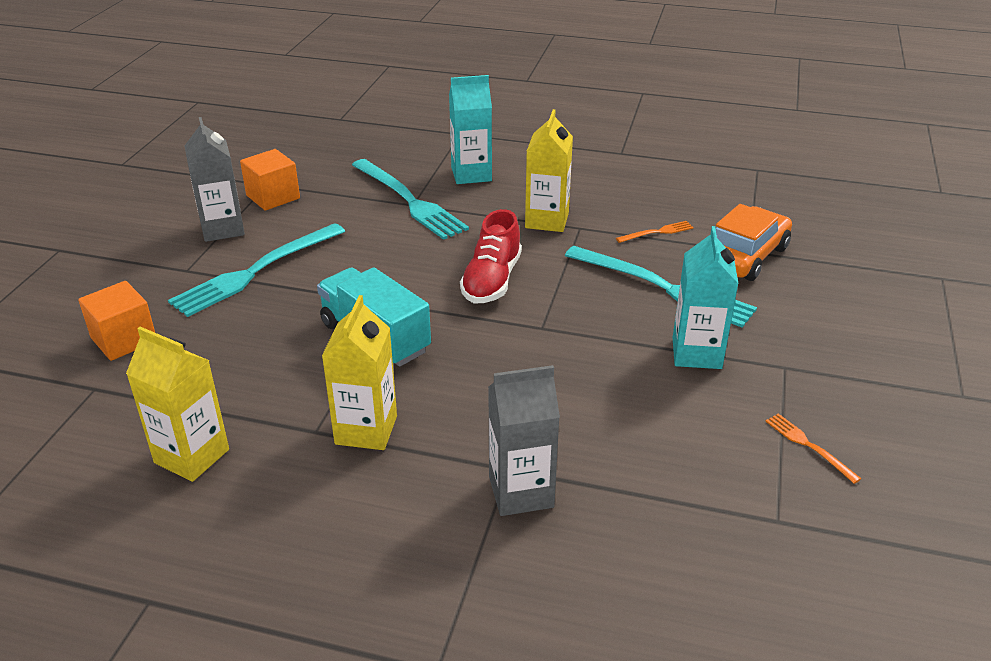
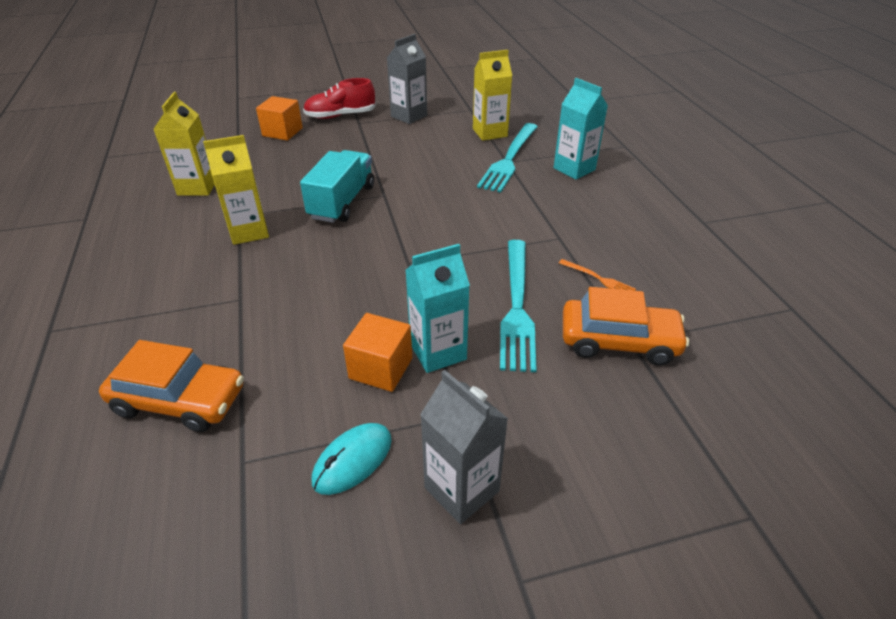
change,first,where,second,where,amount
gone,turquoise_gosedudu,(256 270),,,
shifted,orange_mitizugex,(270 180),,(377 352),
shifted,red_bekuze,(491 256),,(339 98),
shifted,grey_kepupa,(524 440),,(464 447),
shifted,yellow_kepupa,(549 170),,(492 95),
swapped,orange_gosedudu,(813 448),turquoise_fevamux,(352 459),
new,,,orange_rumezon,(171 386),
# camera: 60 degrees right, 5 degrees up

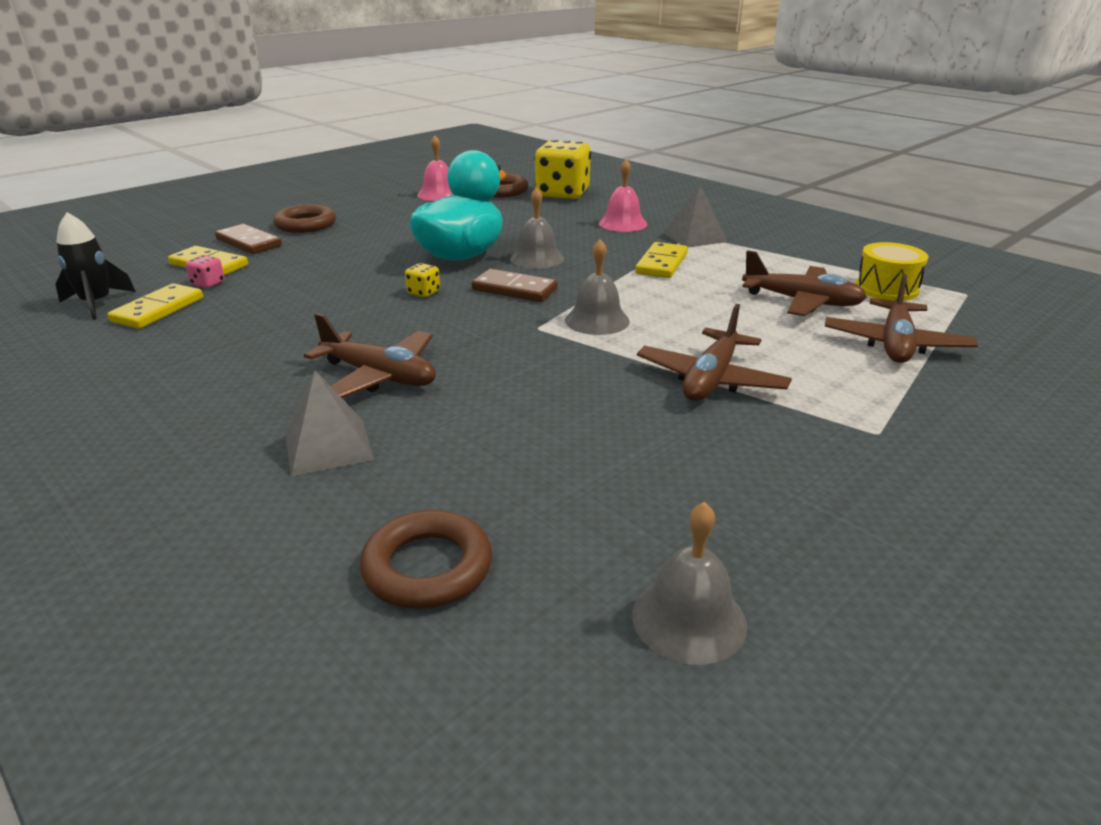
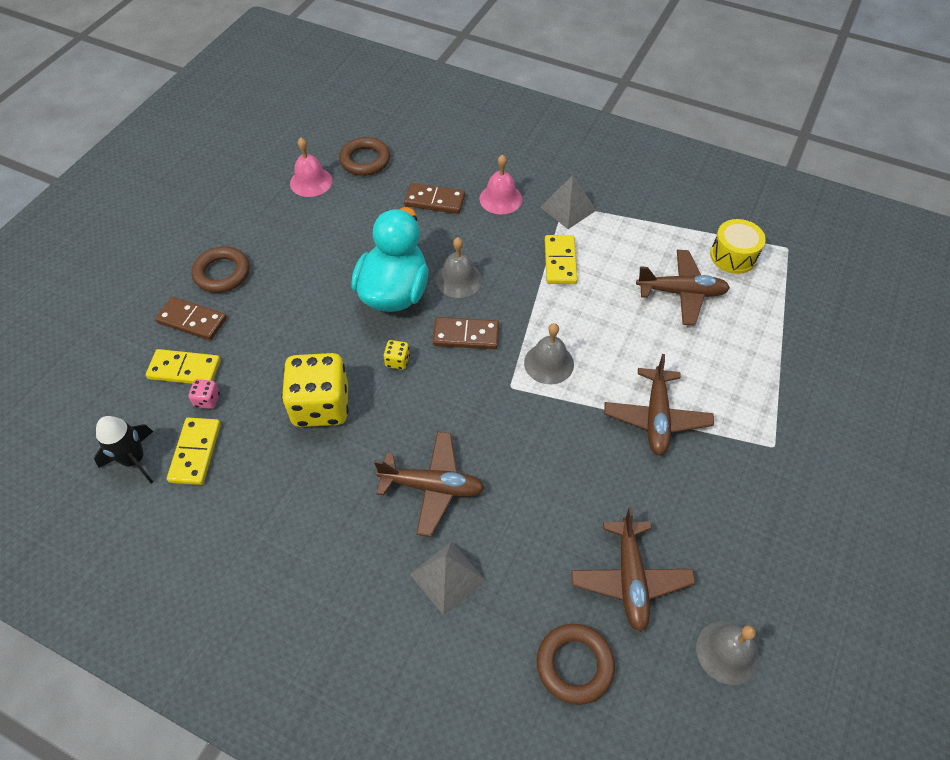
change,first,where,second,where,amount
shifted,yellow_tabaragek,(563 169),,(315 390),
shifted,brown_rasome,(901 318),,(633 569),
new,,,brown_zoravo,(434 198),
# camera: 20 degrees left, 25 degrees up

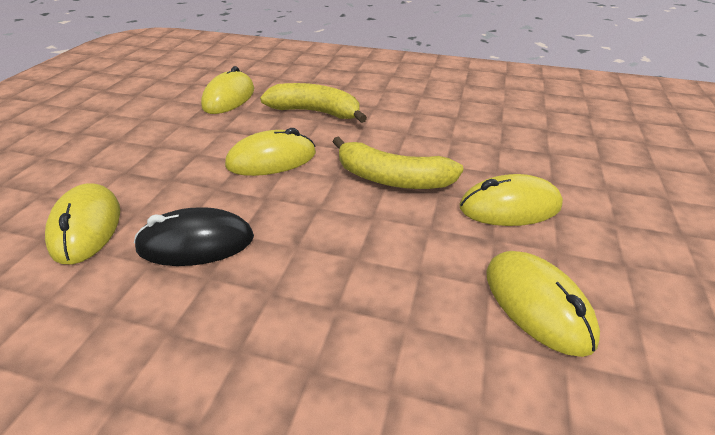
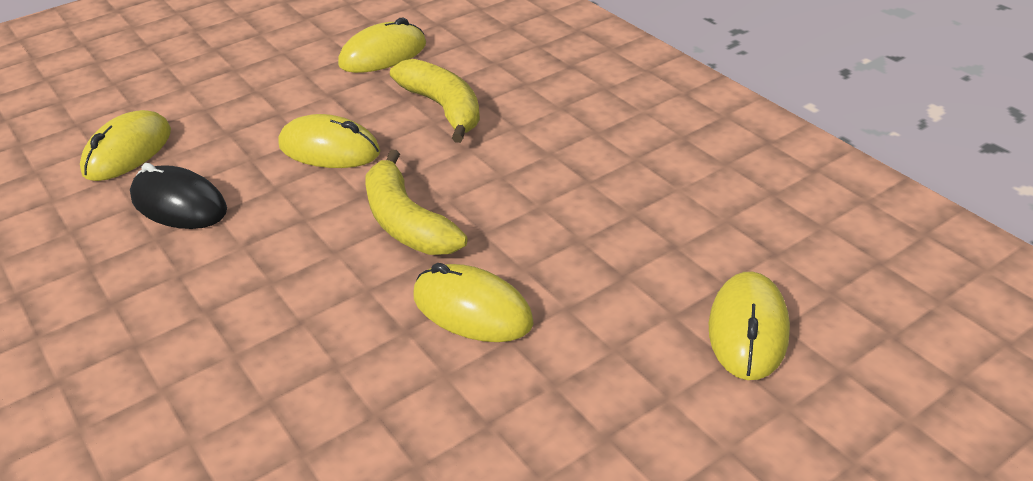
change,first,where,second,where,amount
shifted,yellow_fevamux,(543 304),,(749 325),
# camera: 40 degrees right, 0 degrees up

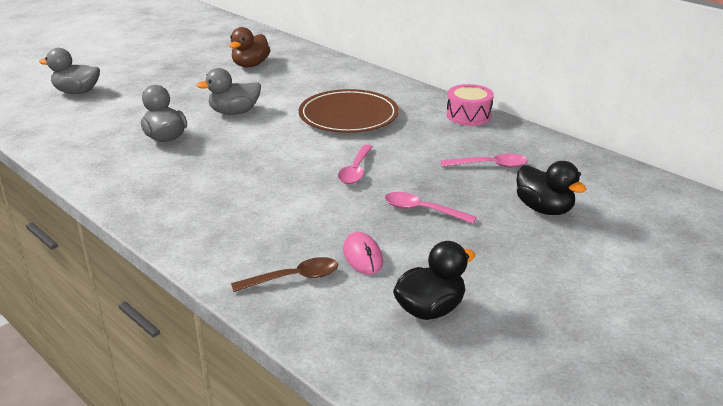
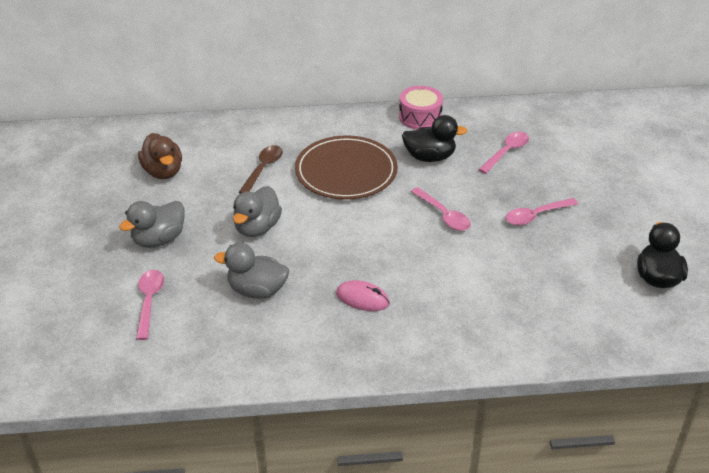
change,first,where,second,where,amount
shifted,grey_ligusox,(69 71),,(151 224),
shifted,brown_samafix,(284 274),,(260 169),
shifted,pink_fevamux,(363 253),,(363 295),
shifted,black_ligusox,(551 188),,(434 138),
new,,,pink_samafix,(150 305),
# camera: 50 degrees left, 10 degrees up

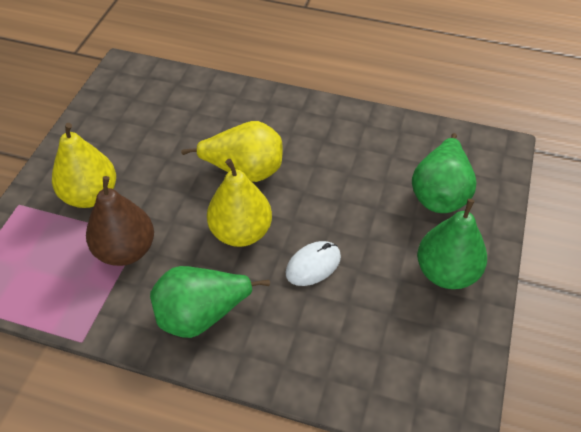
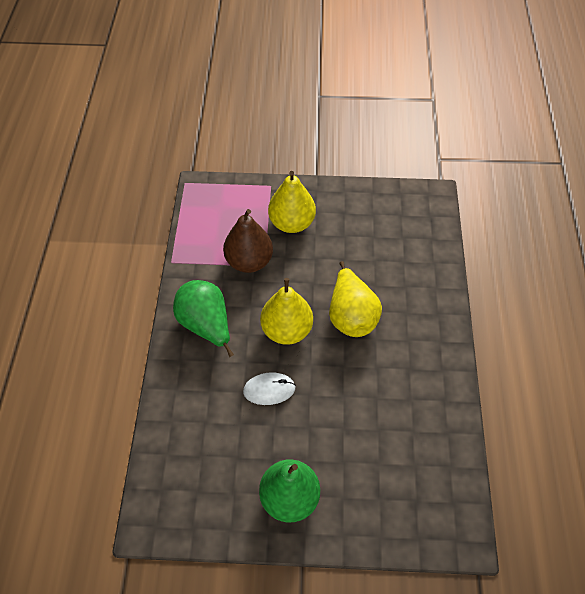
change,first,where,second,where,amount
rotated,white_fevamux,(313 263),,(269 388),45 degrees counterclockwise
gone,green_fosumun,(444 173),,,
# camera: 75 degrees right, 5 degrees up

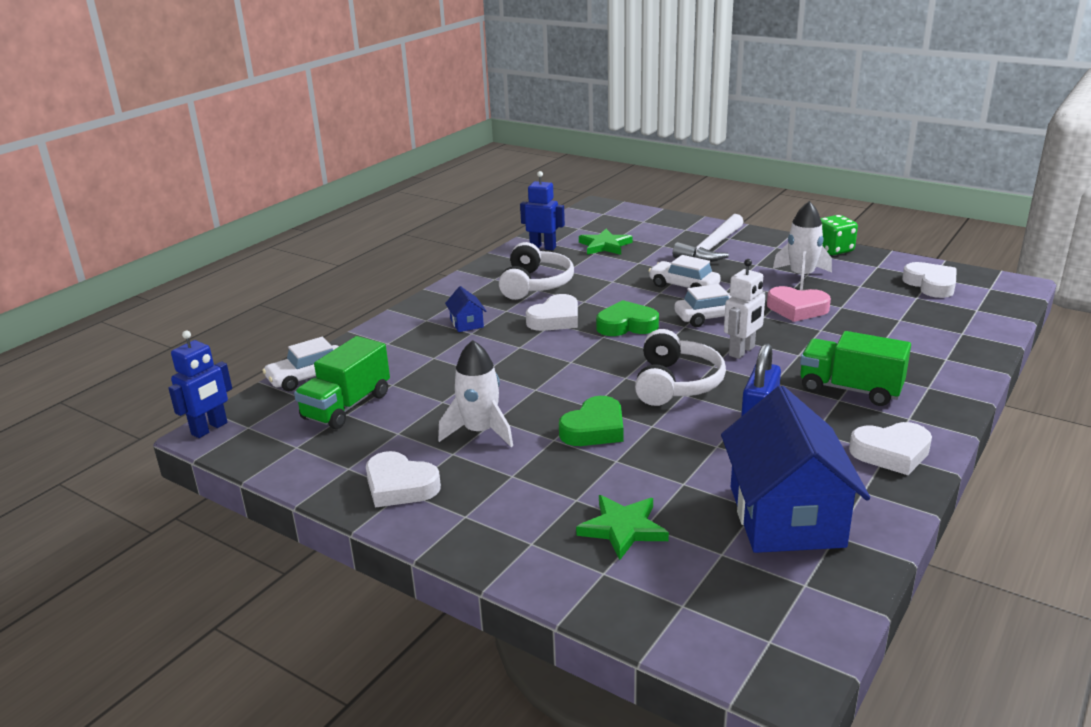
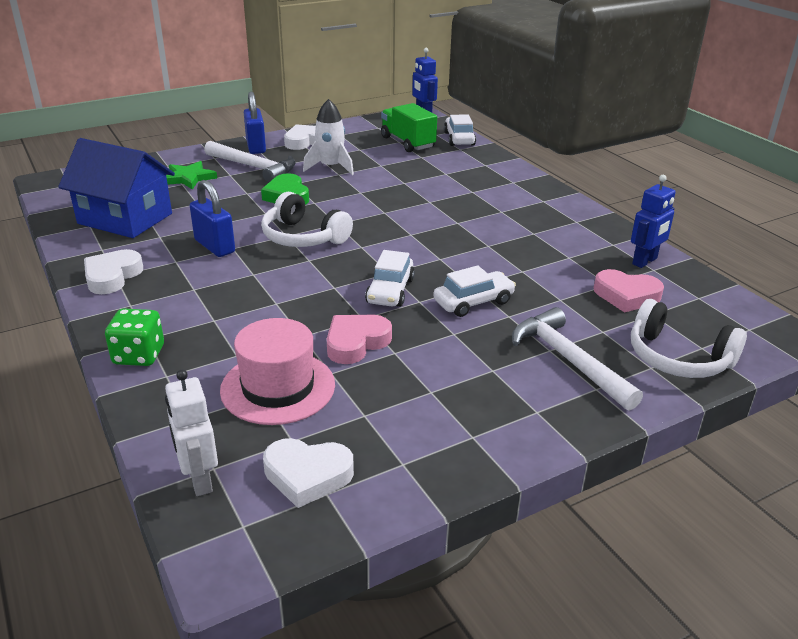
change,first,where,second,where,amount
gone,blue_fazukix,(465 309),,,
shifted,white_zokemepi,(536 271),,(689 338),
gone,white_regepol,(552 312),,,
swapped,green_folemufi,(606 242),pink_regepol,(629 290),
gone,green_regepol,(627 318),,,
shifted,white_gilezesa,(744 309),,(191 432),
gone,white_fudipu,(802 245),,,
gone,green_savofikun,(855 368),,,
shifted,green_tabaragek,(839 235),,(134 337),
new,,,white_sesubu,(250 161),
new,,,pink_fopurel,(277 371),
new,,,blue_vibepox,(255 123),
# camera: 115 degrees right, 5 degrees up

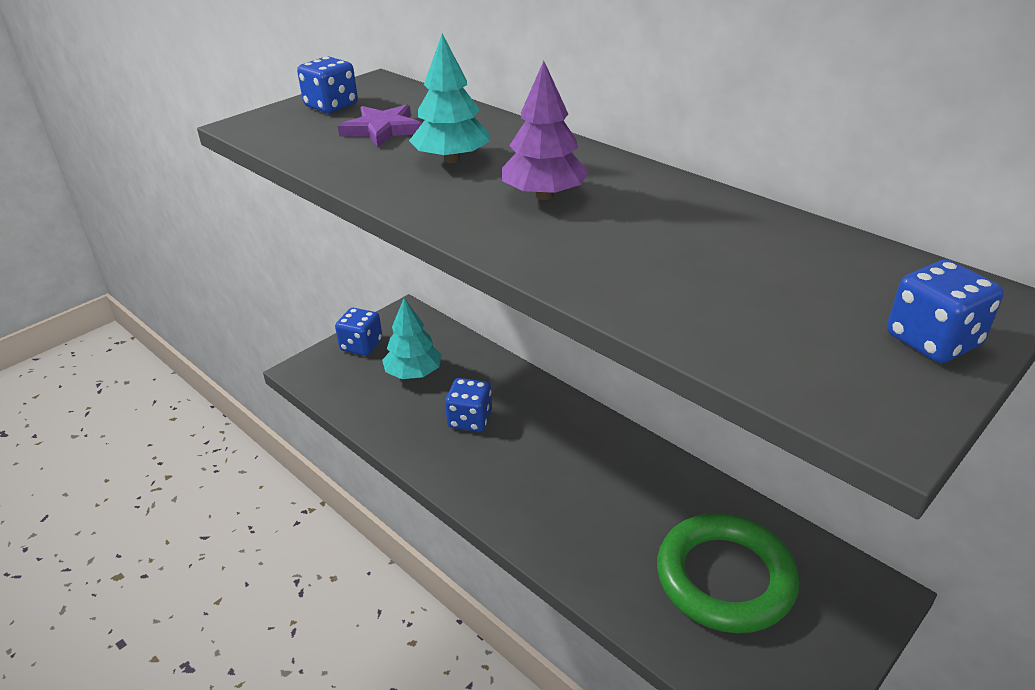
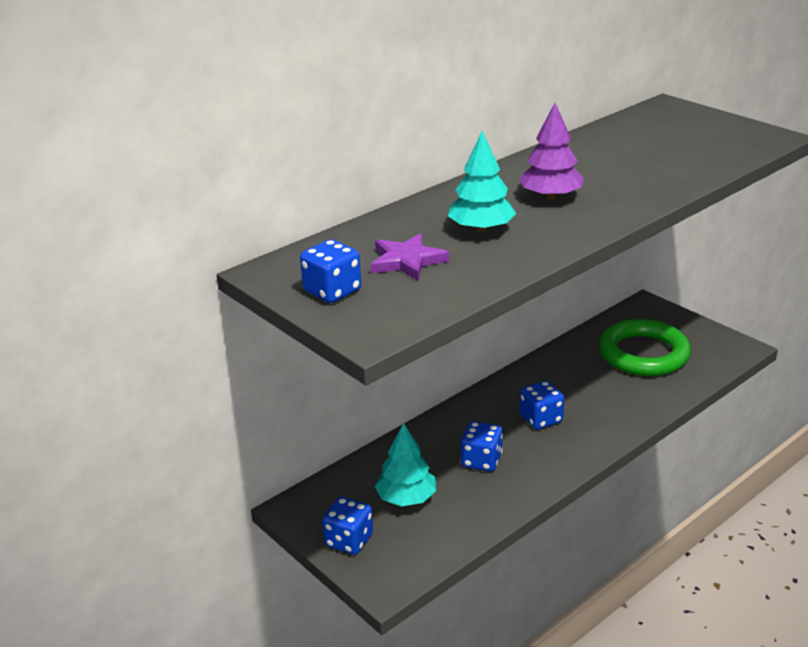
change,first,where,second,where,amount
shifted,blue_tabaragek,(945 311),,(542 405),
# camera: 85 degrees left, 5 degrees down

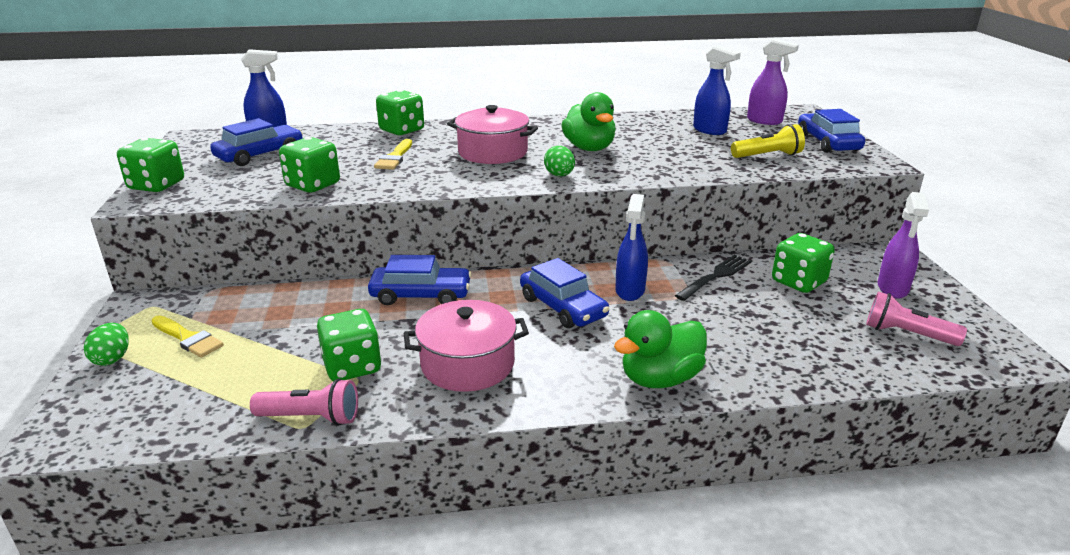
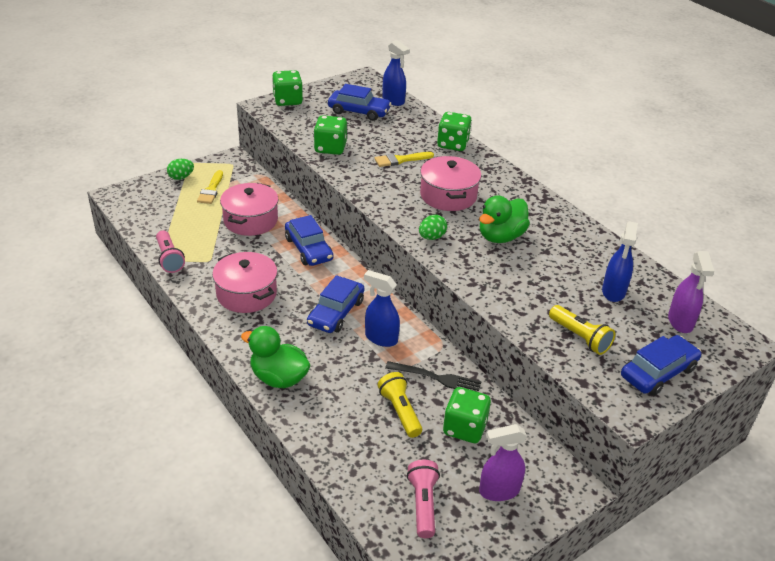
change,first,where,second,where,amount
gone,green_tabaragek,(349 345),,,
rotated,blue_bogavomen,(631 247),,(382 308),45 degrees clockwise
new,,,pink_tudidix,(249 209),
new,,,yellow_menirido,(399 405),
# camera: 60 degrees right, 10 degrees up

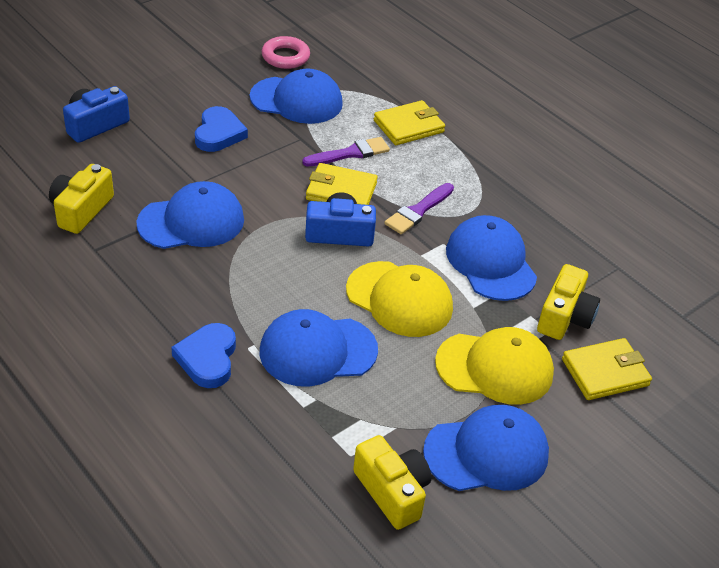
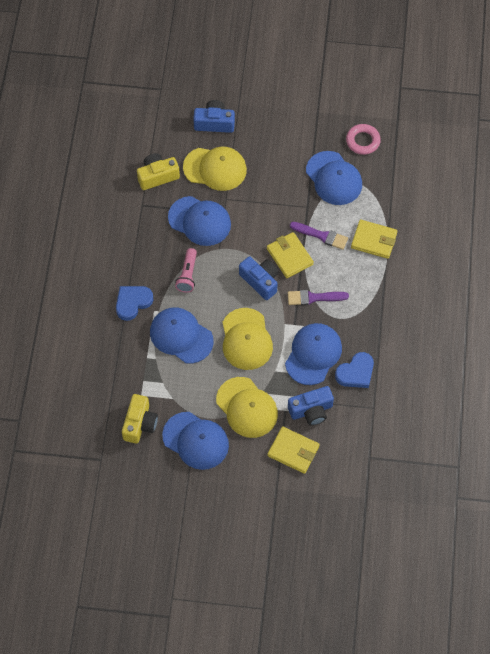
change,first,where,second,where,amount
shifted,blue_regepol,(221 129),,(354 370),
repainted,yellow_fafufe,(568 302),blue_fafufe,(311 406),
new,,,pink_menirido,(186 270),
new,,,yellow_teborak,(215 169),
# camera: 50 degrees right, 20 degrees up

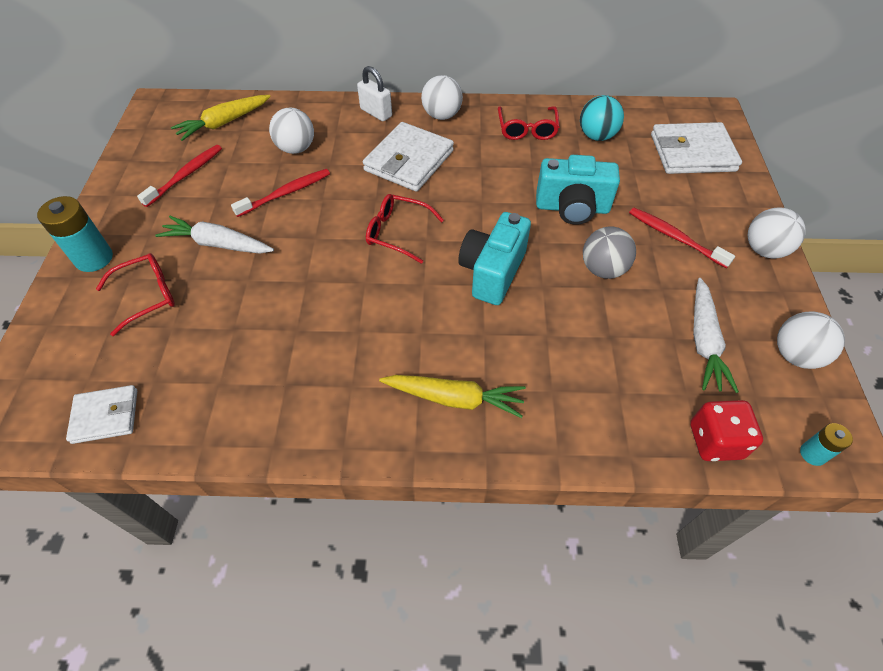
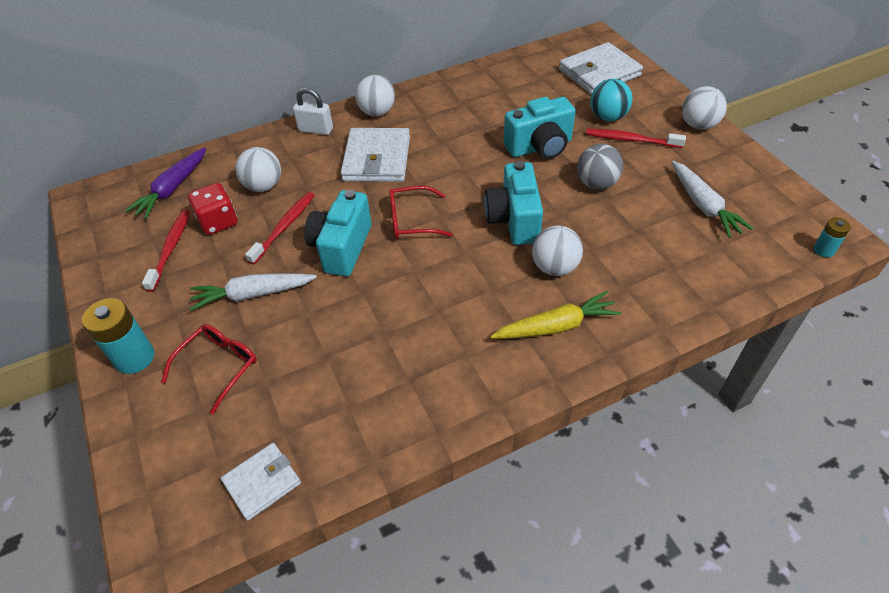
change,first,where,second,where,amount
repainted,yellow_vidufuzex,(221 118),purple_vidufuzex,(165 183),
gone,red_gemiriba,(529 123),,,
shifted,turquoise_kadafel,(602 118),,(611 100),
shifted,red_tabaragek,(726 430),,(213 209),
shifted,white_kadafel,(811 340),,(557 250),
new,,,turquoise_fafufe,(338 233),
# camera: 25 degrees left, 5 degrees down

